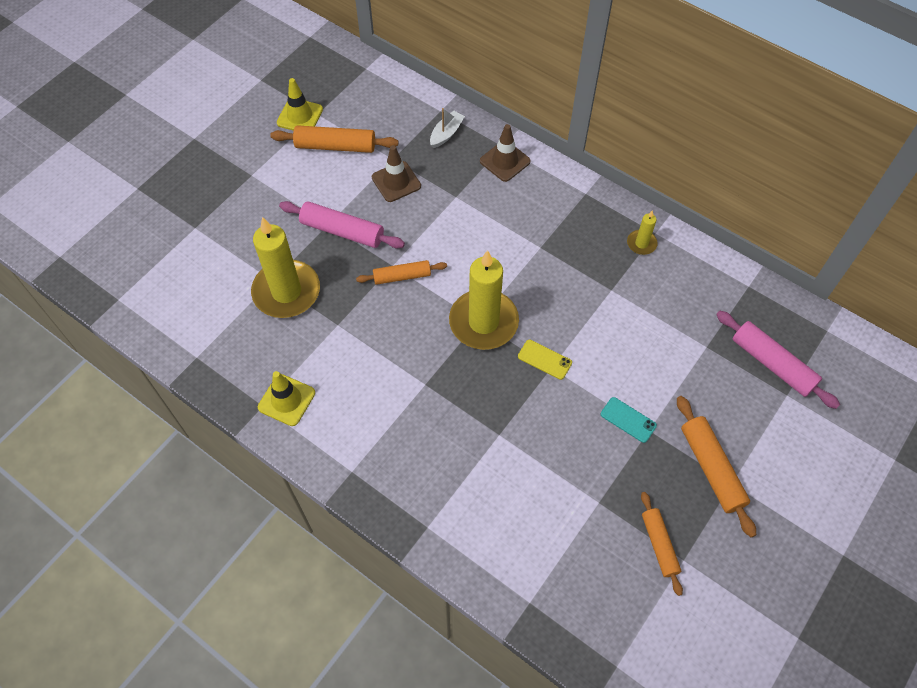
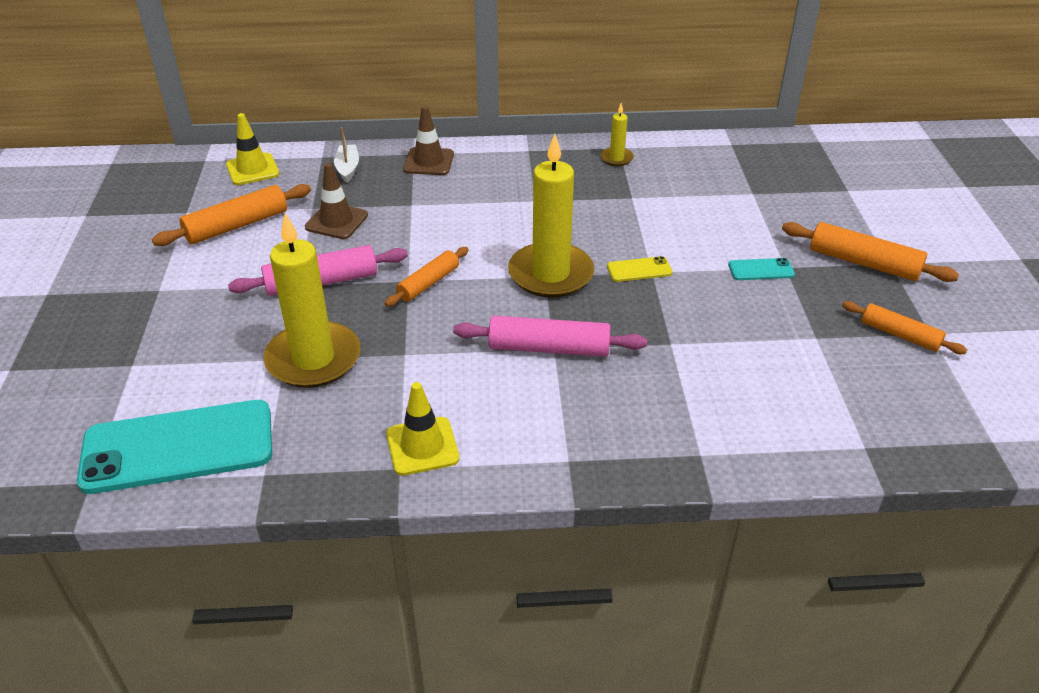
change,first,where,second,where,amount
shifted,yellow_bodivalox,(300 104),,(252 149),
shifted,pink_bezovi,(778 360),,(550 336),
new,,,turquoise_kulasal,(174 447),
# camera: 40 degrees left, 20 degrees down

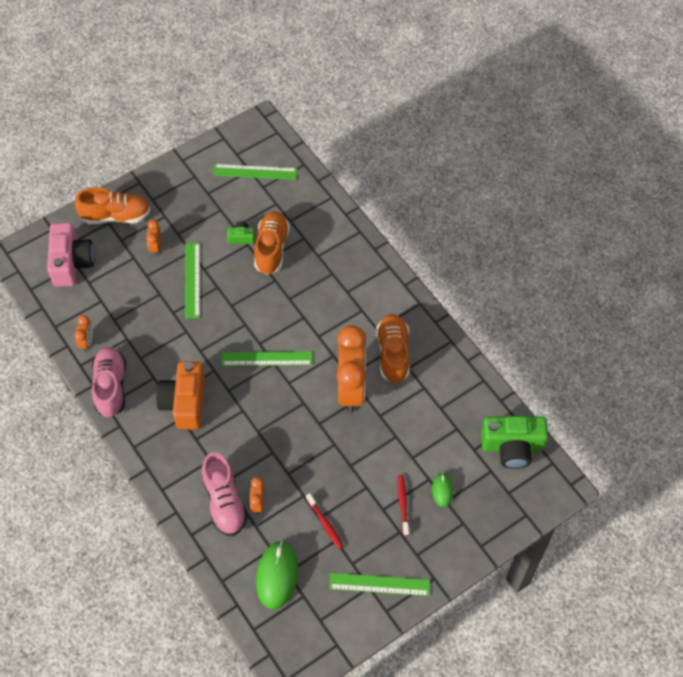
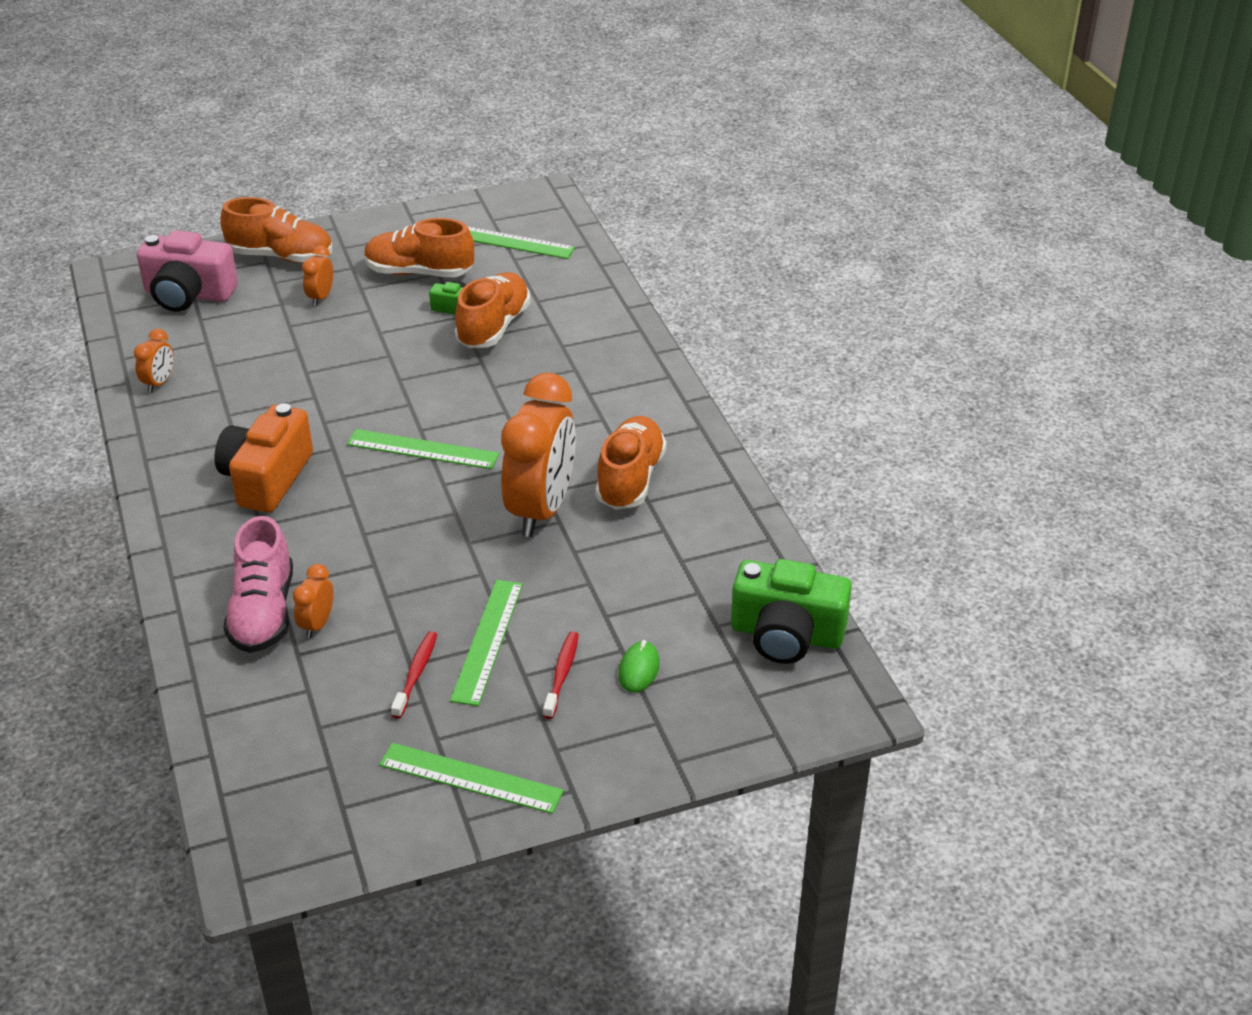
change,first,where,second,where,amount
rotated,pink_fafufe,(70 254),,(187 271),90 degrees clockwise
gone,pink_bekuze,(109 382),,,
shifted,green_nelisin,(192 281),,(486 643),
gone,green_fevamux,(277 575),,,
rotated,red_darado,(325 521),,(414 674),150 degrees counterclockwise
new,,,orange_bekuze,(419 248),
# camera: 15 degrees right, 20 degrees down

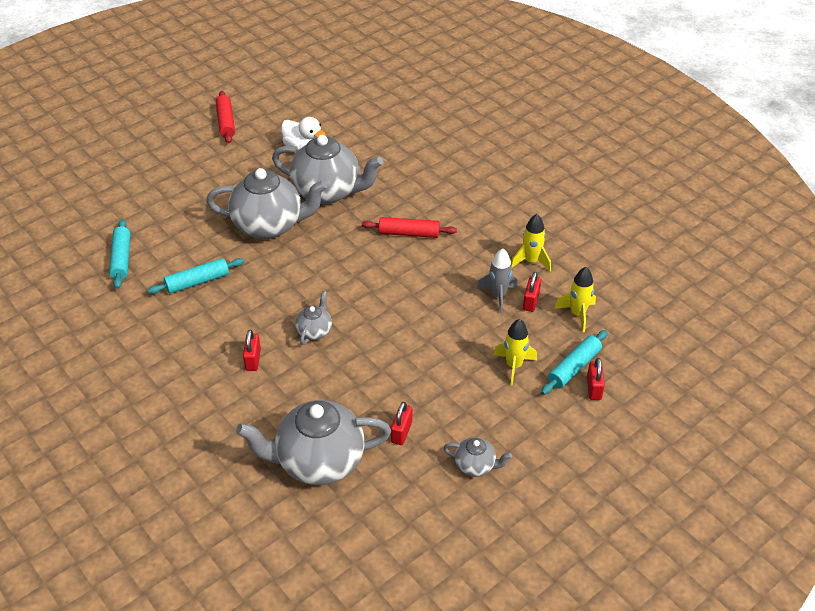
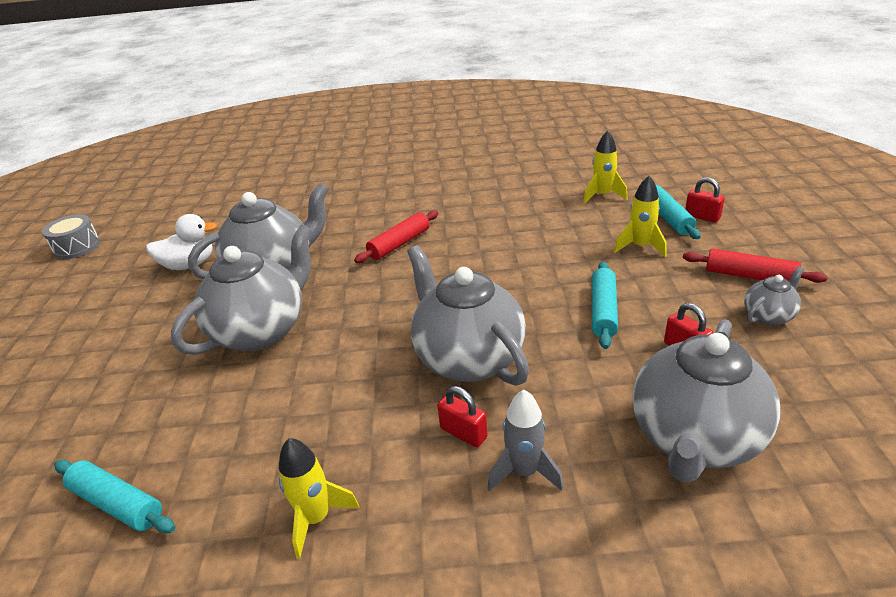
change,first,where,second,where,amount
shifted,turquoise_bezovi,(196 276),,(605 305),
shifted,red_bezovi,(225 117),,(755 266),
scaled,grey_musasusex,(313 318),,(468 315),x2.15
shifted,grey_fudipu,(497 280),,(525 440),
shifted,yellow_fudipu,(531 242),,(319 498),
gone,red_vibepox,(532 292),,,
new,,,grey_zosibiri,(71 236),
# camera: 50 degrees left, 10 degrees down

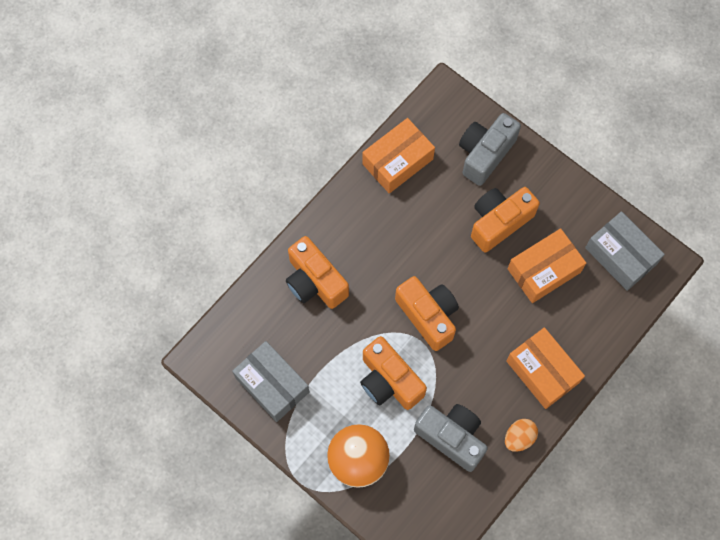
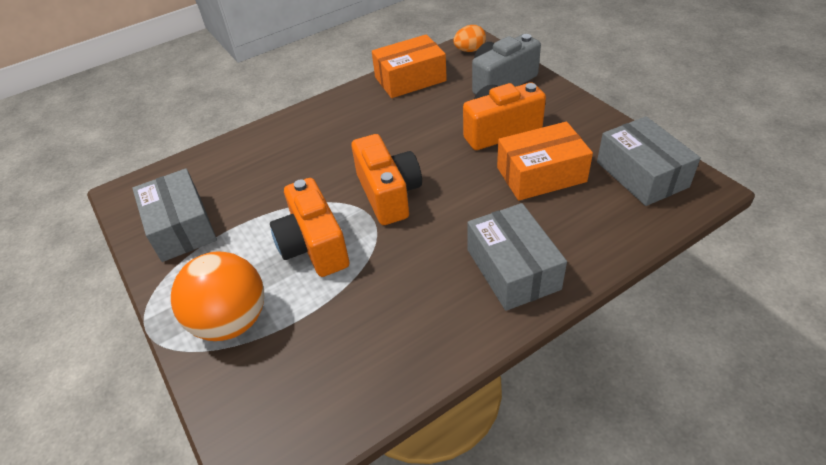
change,first,where,second,where,amount
gone,orange_fafufe,(317 272),,,
gone,grey_fafufe,(451 438),,,
shifted,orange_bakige,(521 435),,(469 38),
repainted,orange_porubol,(545 368),grey_porubol,(517 257),
# camera: 20 degrees right, 25 degrees down

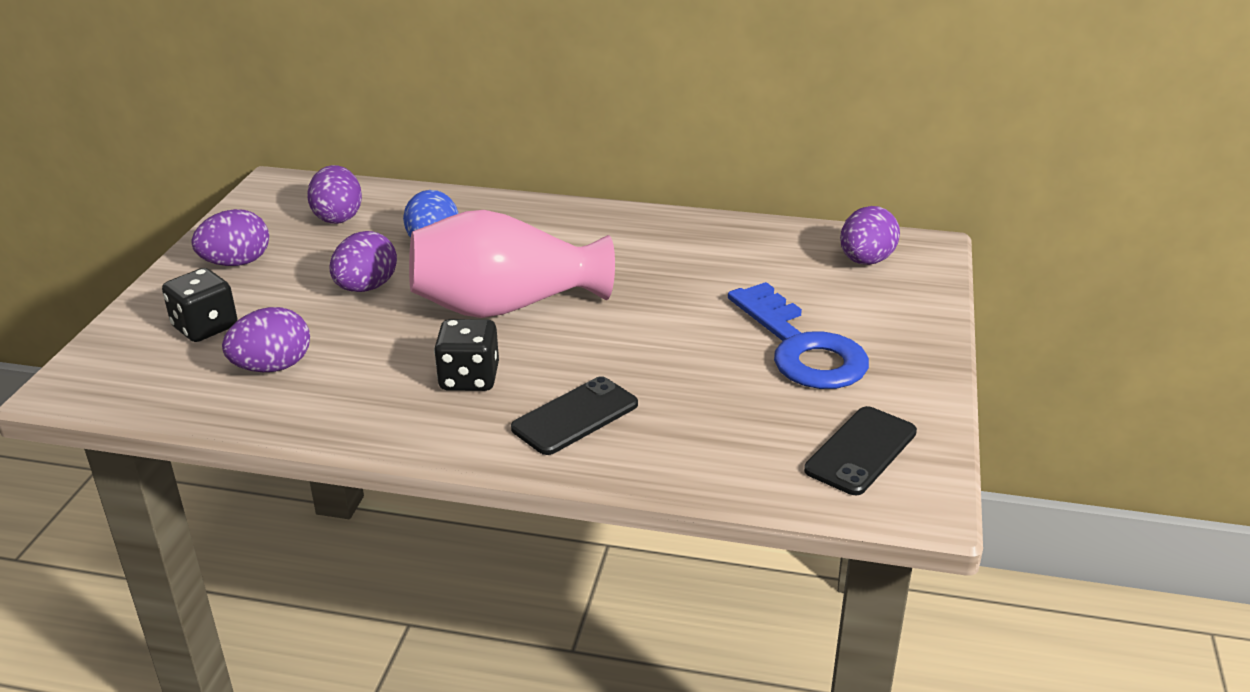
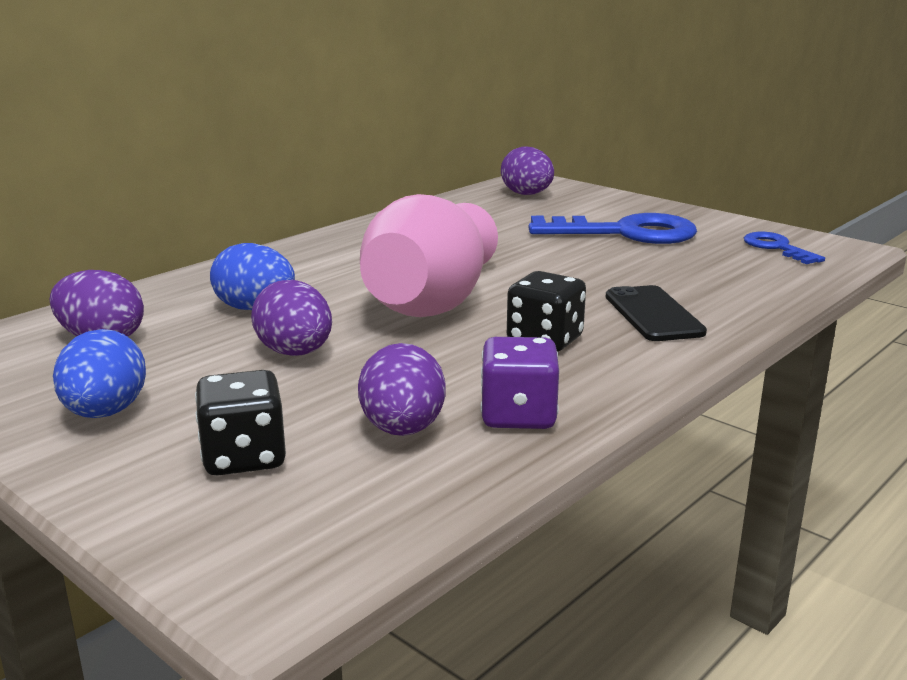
change,first,where,second,where,amount
repainted,purple_bakige,(230 237),blue_bakige,(99 373),
swapped,black_kulasal,(860 450),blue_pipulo,(784 248),
new,,,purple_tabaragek,(519 383),
# camera: 60 degrees left, 10 degrees down

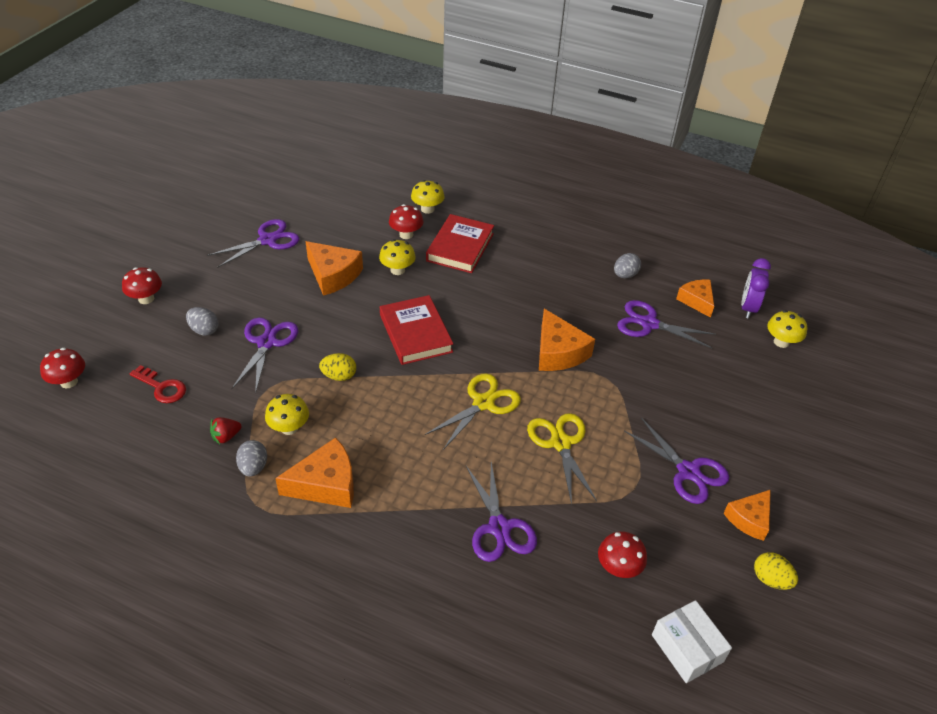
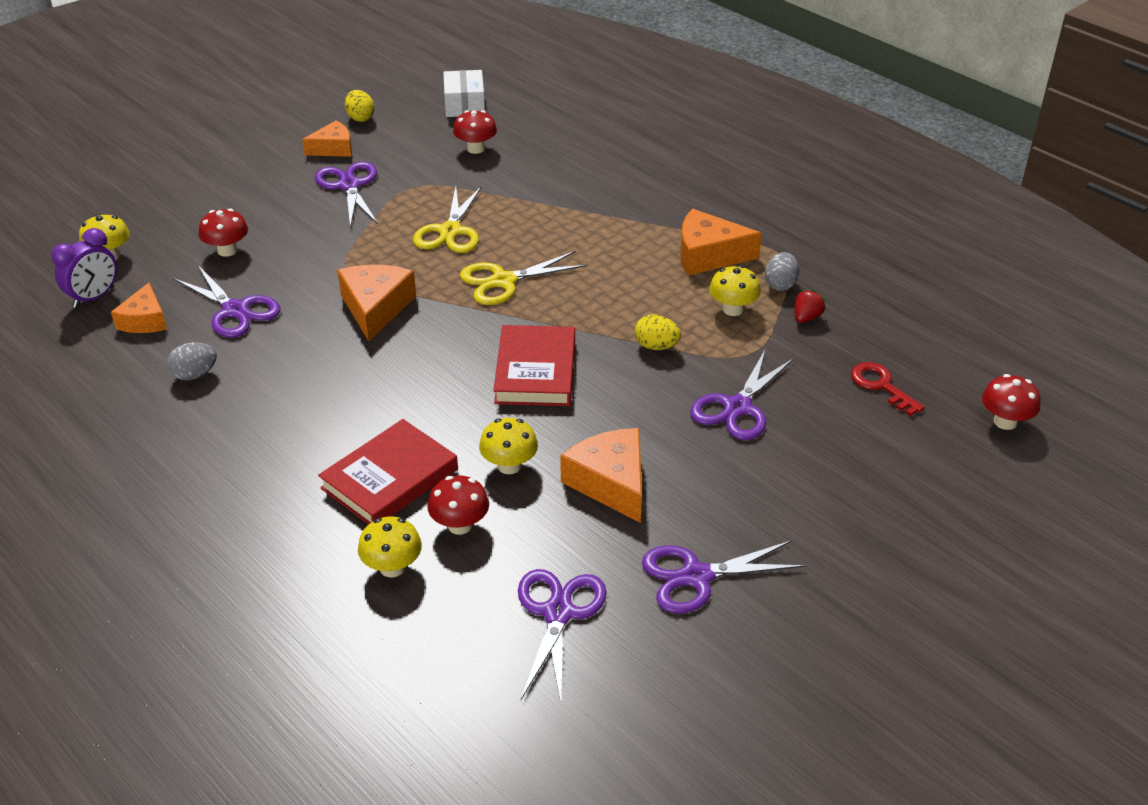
change,first,where,second,where,amount
shifted,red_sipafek,(142 285),,(223 233),
gone,grey_bakige,(202 321),,,
rotated,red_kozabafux,(226 430),,(810 306),45 degrees counterclockwise
shifted,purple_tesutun,(501 512),,(562 636),
# camera: 155 degrees left, 5 degrees down

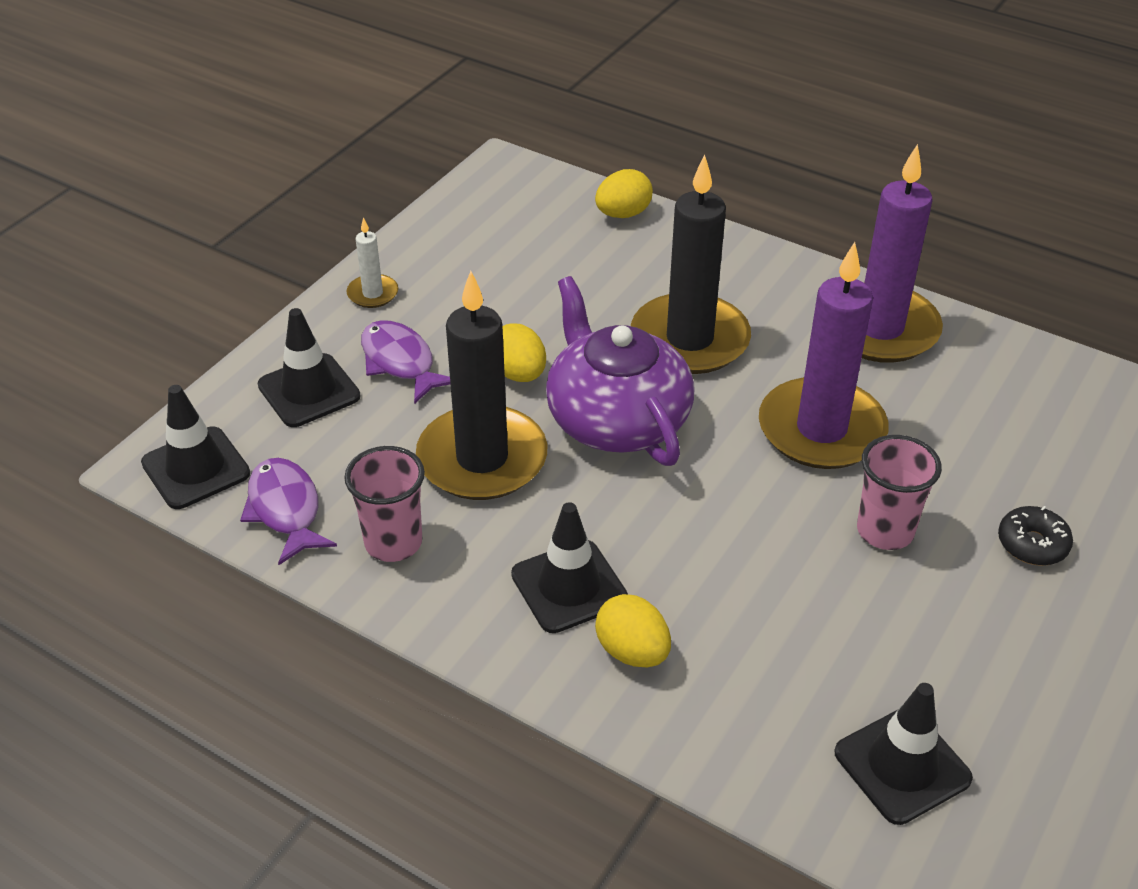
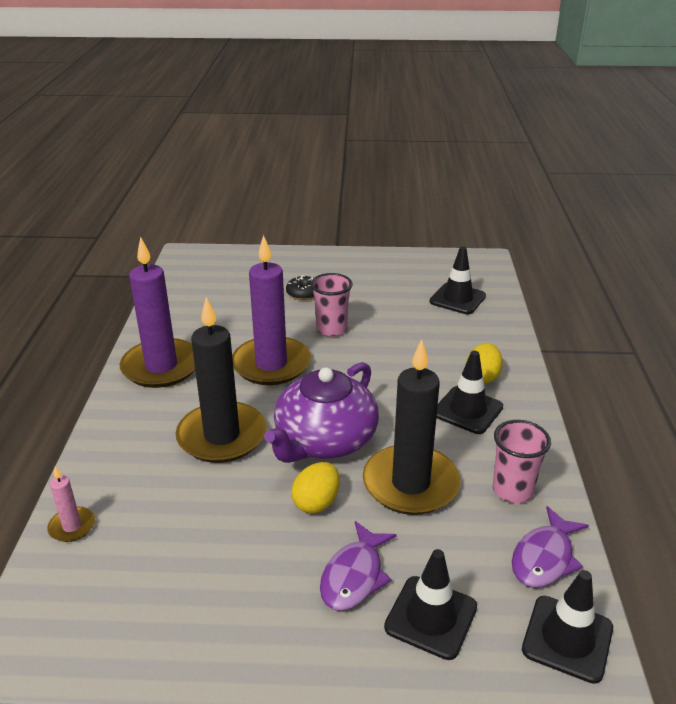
change,first,where,second,where,amount
gone,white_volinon,(372 262),,,
swapped,yellow_bakige,(624 193),pink_volinon,(71 504),
# camera: 120 degrees left, 10 degrees down

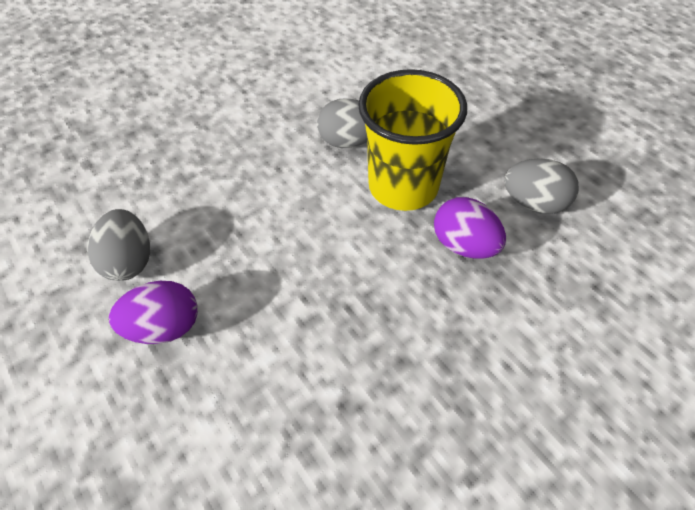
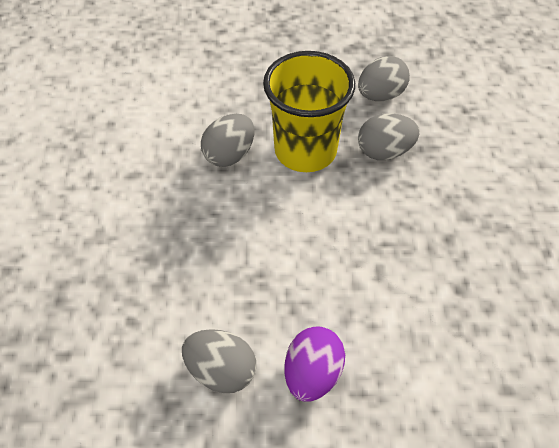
change,first,where,second,where,amount
repainted,purple_bakige,(470 228),grey_bakige,(389 136),
# camera: 55 degrees left, 0 degrees up

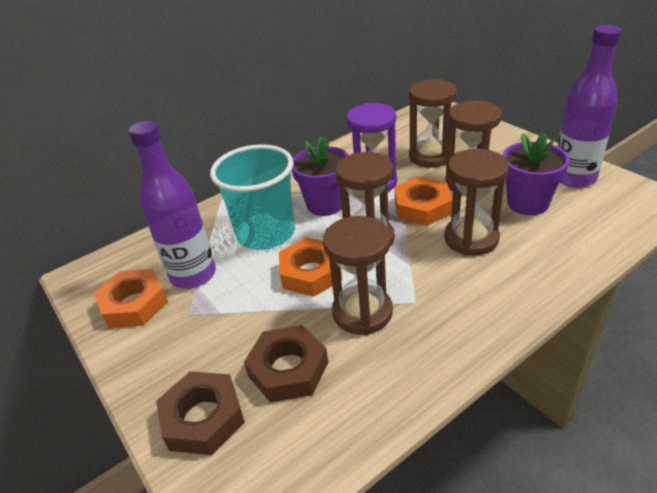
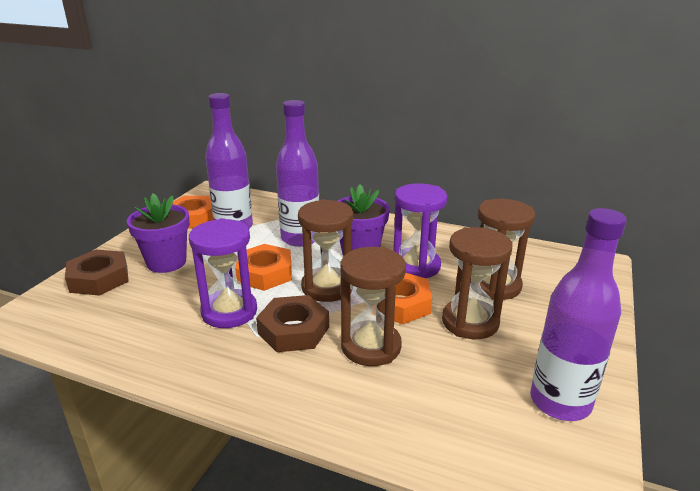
change,first,where,second,where,amount
swapped,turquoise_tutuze,(252 197),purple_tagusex,(297 173),
shifted,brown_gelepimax,(286 364),,(292 323),
repainted,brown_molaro,(358 275),purple_molaro,(223 273),
shifted,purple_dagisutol,(536 173),,(158 233),
# camera: 55 degrees right, 10 degrees down

